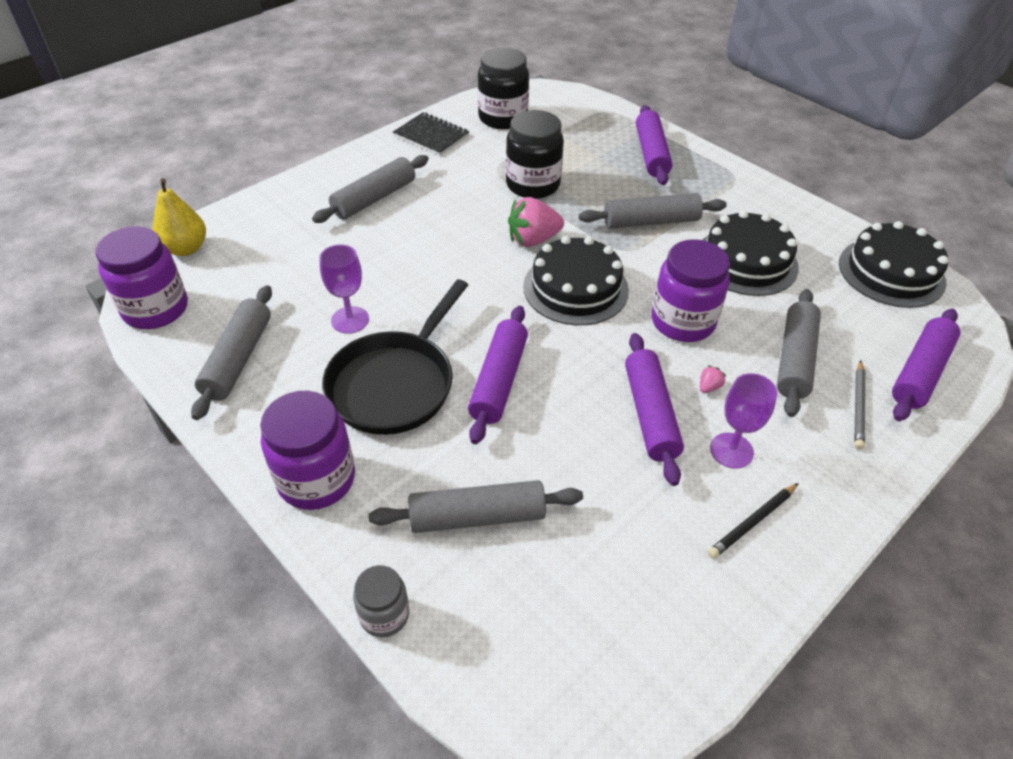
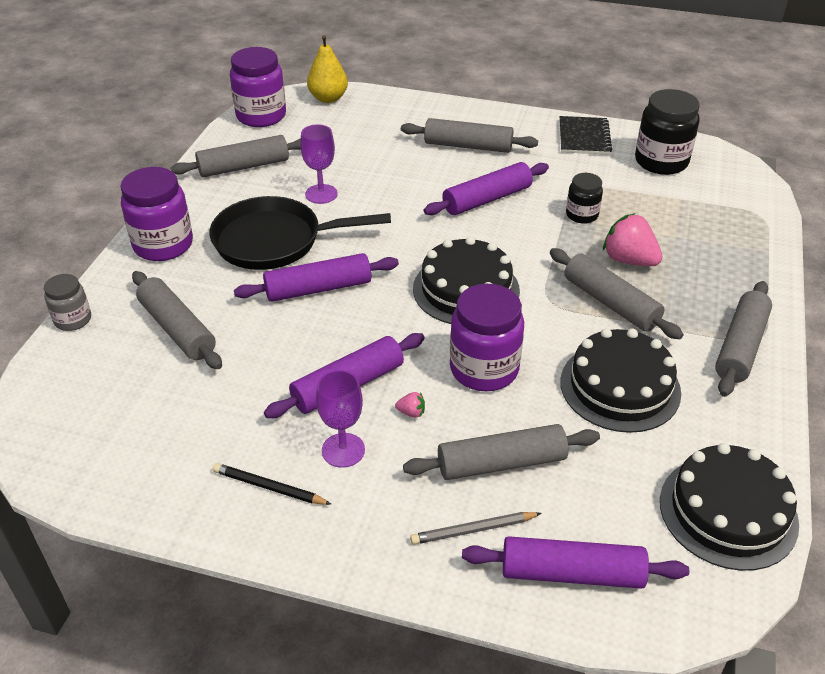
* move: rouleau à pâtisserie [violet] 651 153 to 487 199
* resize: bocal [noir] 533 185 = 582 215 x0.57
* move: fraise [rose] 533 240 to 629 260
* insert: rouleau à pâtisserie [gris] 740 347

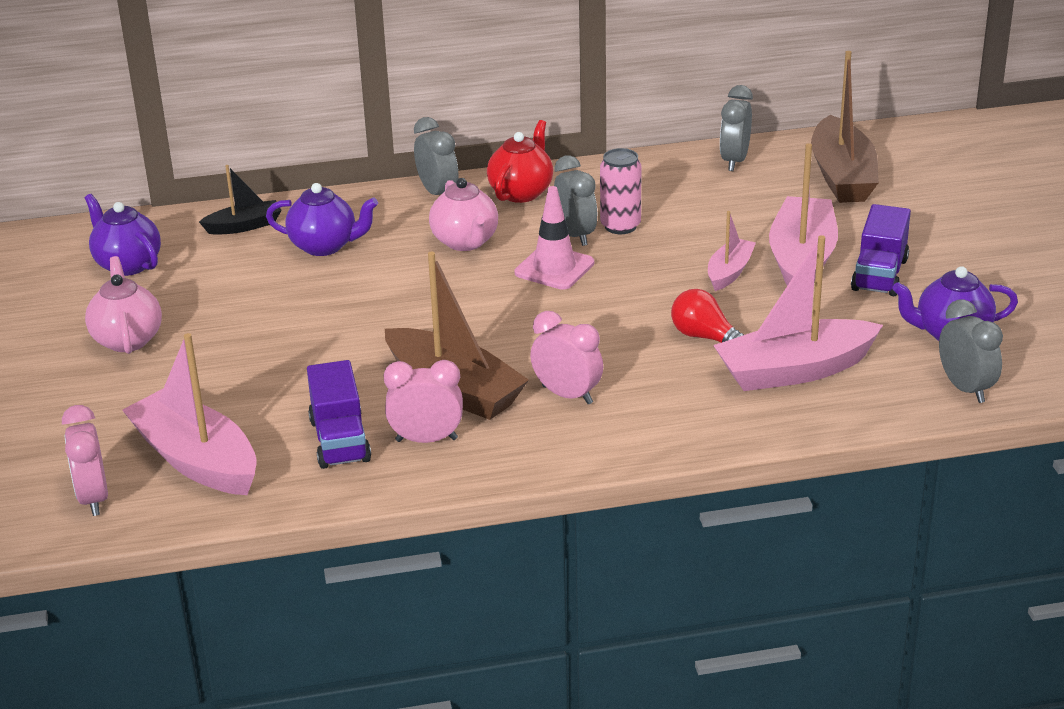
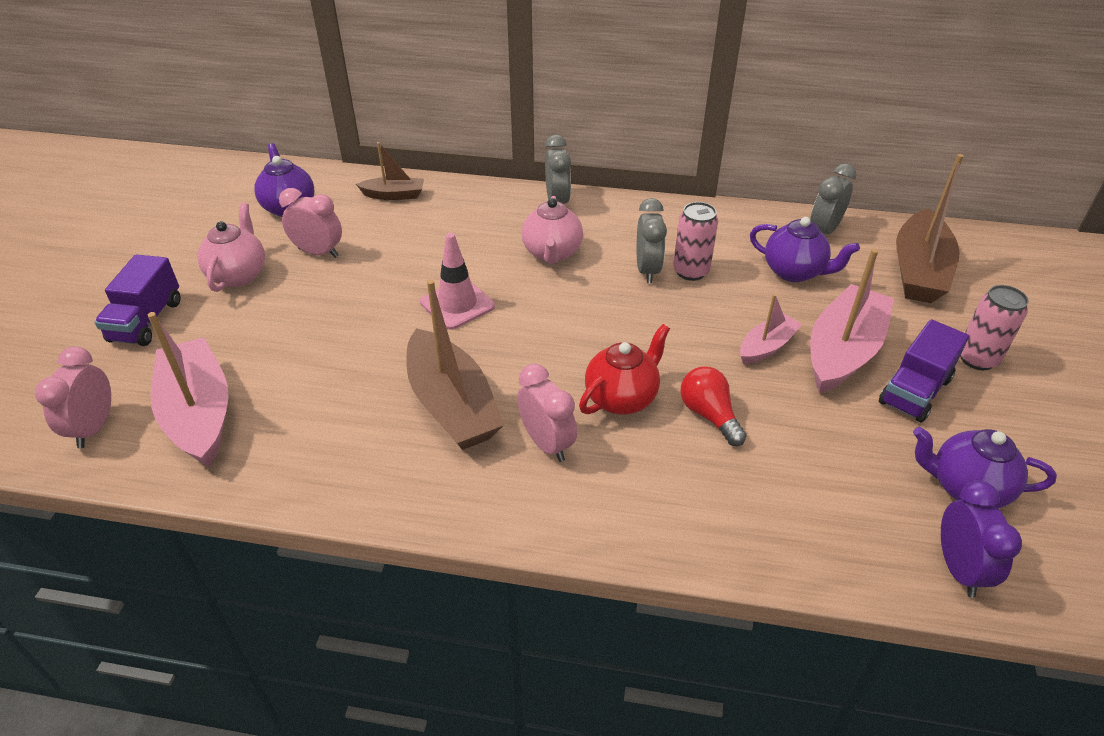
* move: camion [violet] 340 440 to 146 321
* move: réveil [rose] 426 439 to 318 252
* recolor: bateau [noir] 244 226 to bateau [marron] 394 195
* move: cône de chantier [rose] 554 268 to 457 304
* move: théière [rouge] 521 192 to 622 398
* move: théière [violet] 325 246 to 794 272
* recolor: réveil [gris] 965 388 to réveil [violet] 958 569
* insert: canette [rose] 977 359
* delete: bateau [rose] 794 371

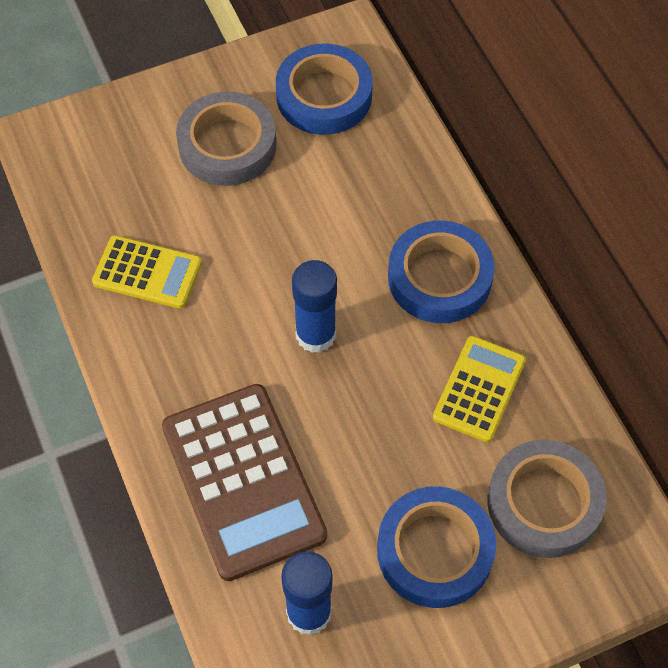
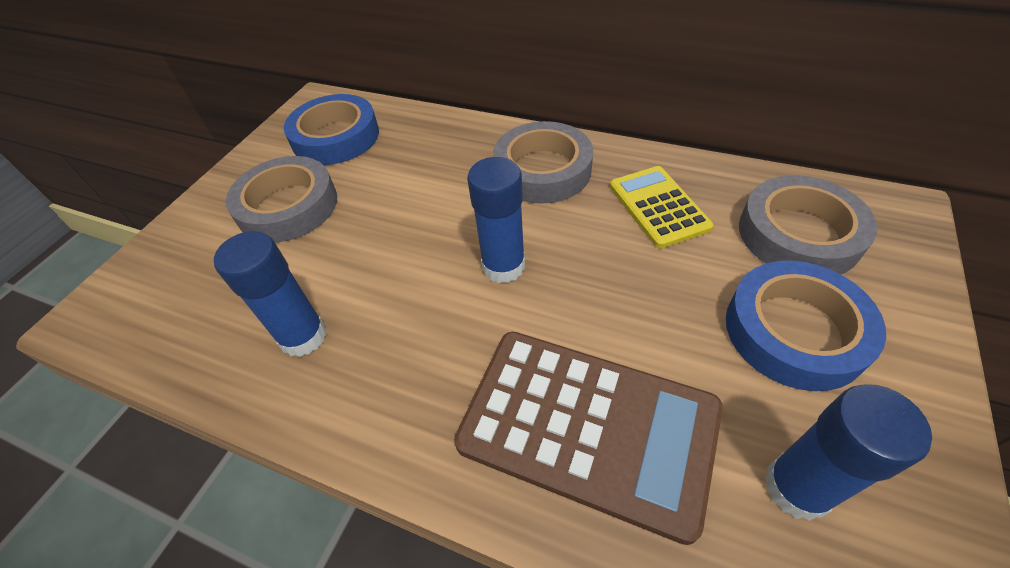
* replace: calculatrice [jaune] 147 272 to bâton de colle [bleu] 303 336
* recolor: ruban adhésif [bleu] 439 277 to ruban adhésif [gris] 542 170

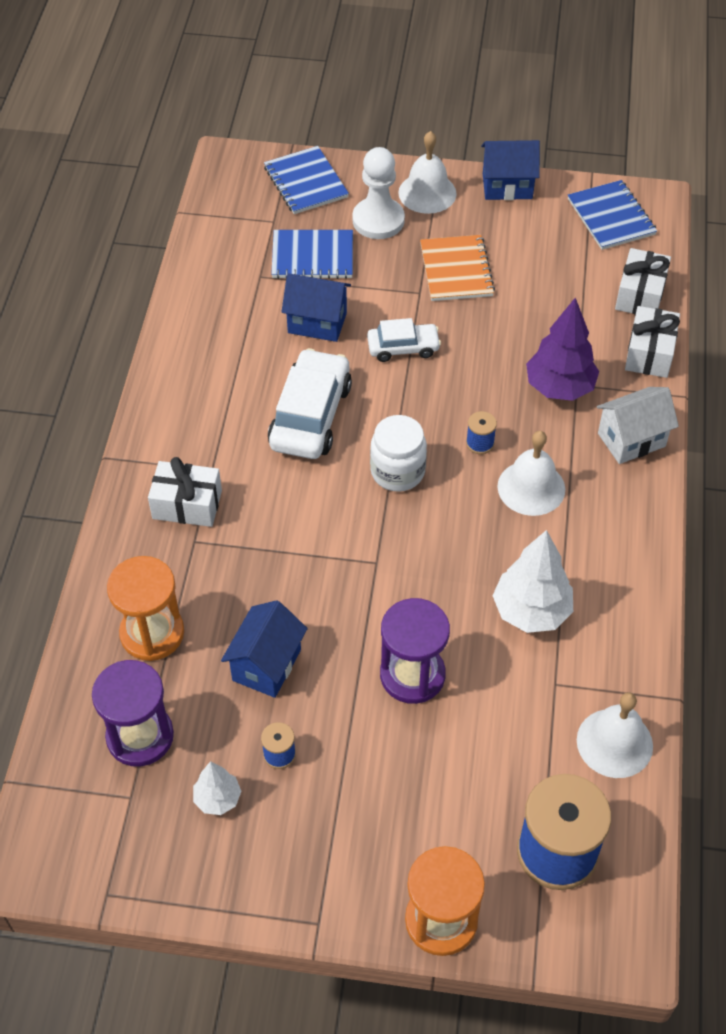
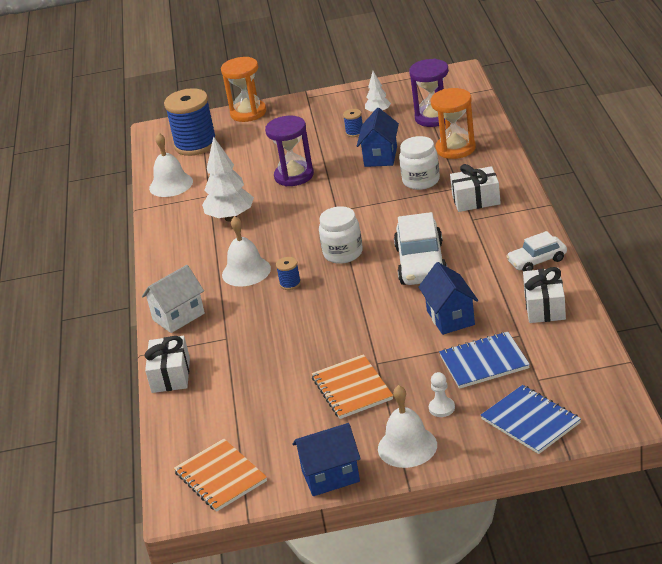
* recolor: carnet [bleu] 611 217 to carnet [orange] 220 477
* insert: bocal [blanc] 421 181
* rotate: maison [bleu] 317 323 = 450 318 75 degrees clockwise
* resize: pion [blanc] 378 220 = 441 408 x0.51
* move: voiture [blanc] 403 348 to 537 261
* move: cadeau [blanc] 640 294 to 544 307
* delete: arbre [violet] 559 388

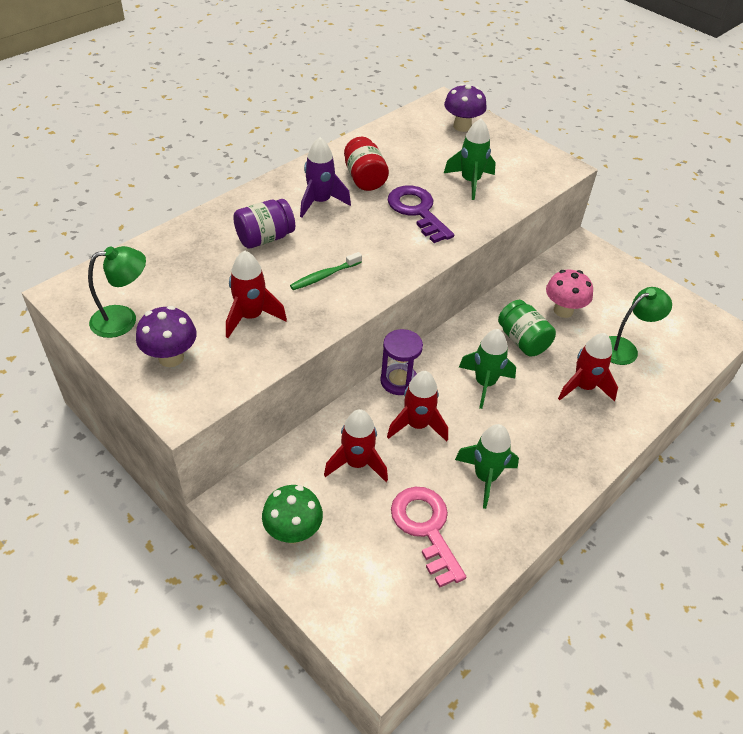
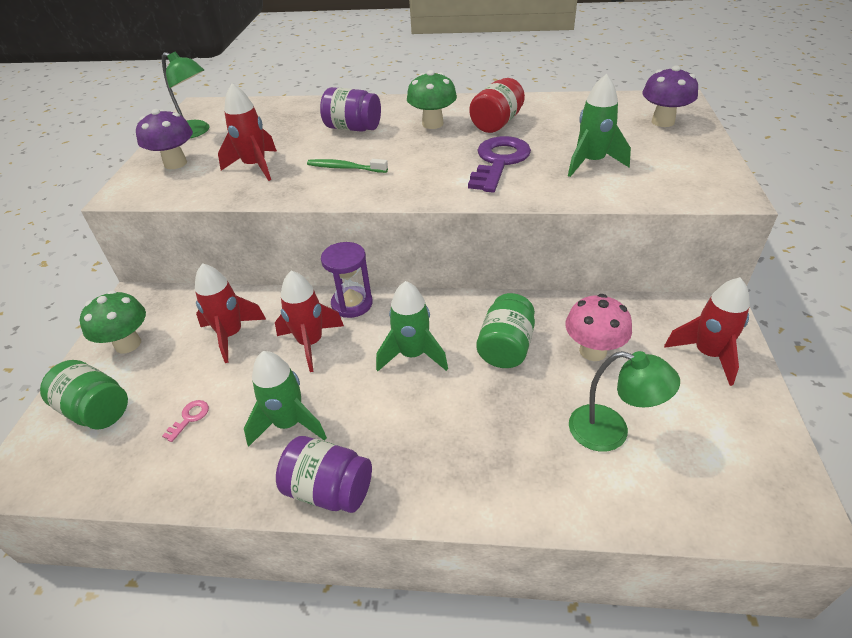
* insert: bocal [vert] 96 410
* resize: clé [rose] 425 528 = 189 418 x0.41
* insert: bocal [violet] 329 490
* replace: fusée [violet] 320 202 to champignon [vert] 432 124
* move: fusée [rouge] 583 387 to 707 354

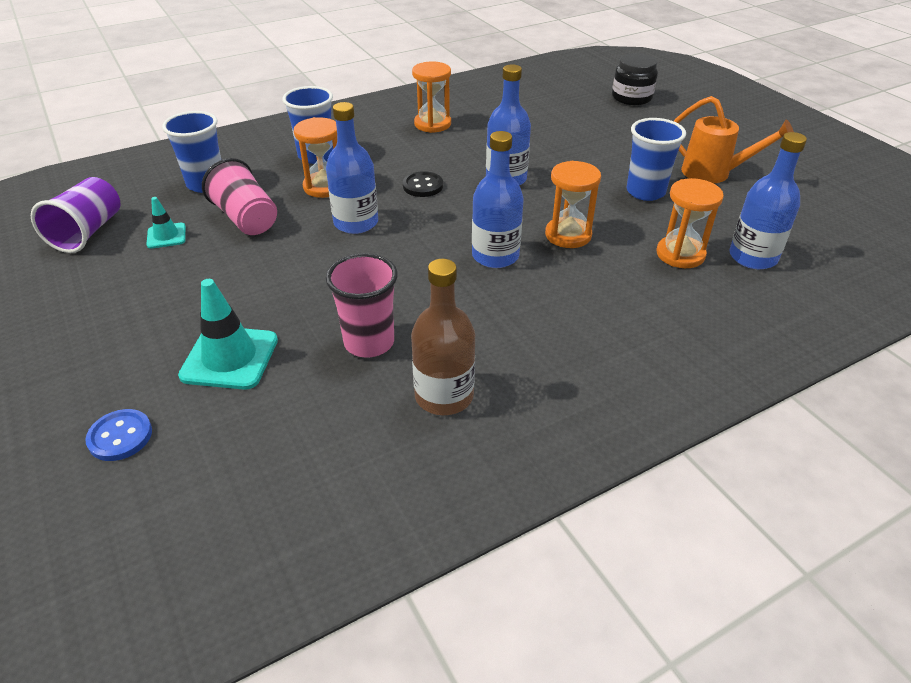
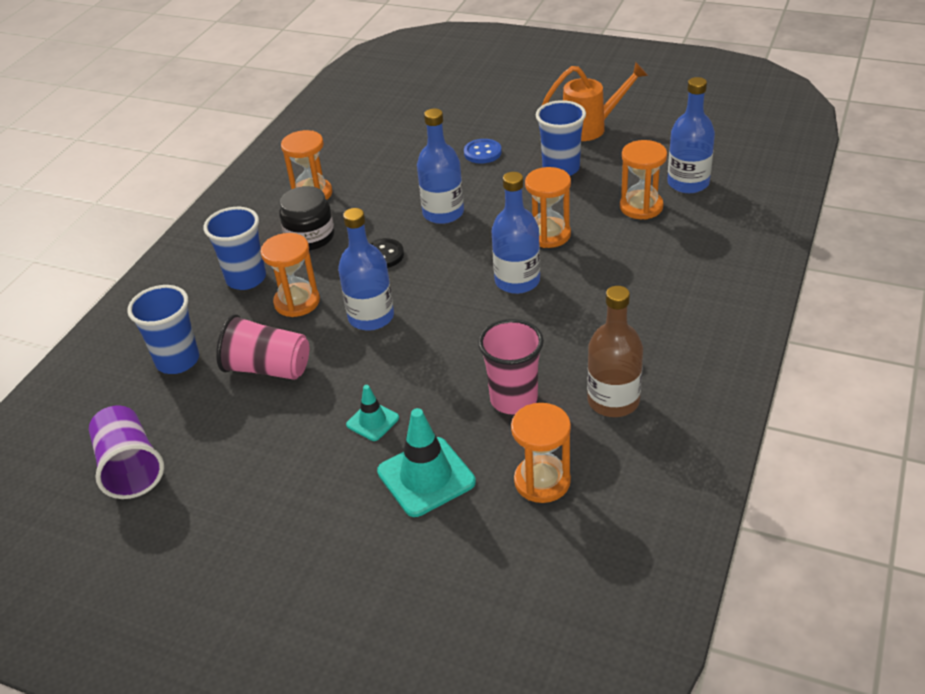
* move: bocal [noir] 631 97 to 310 237
* move: cône de chantier [turquoise] 166 236 to 372 421
* move: bouton [bleu] 120 436 to 482 153
* insert: sablier [orange] 542 481

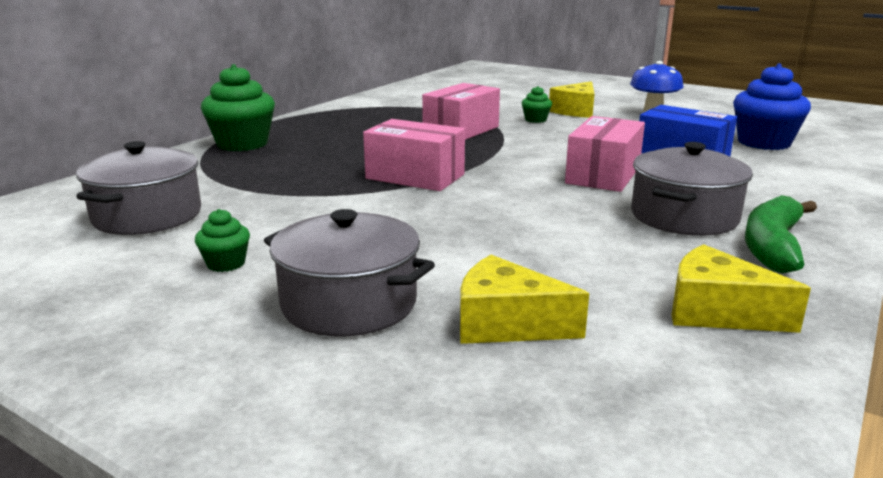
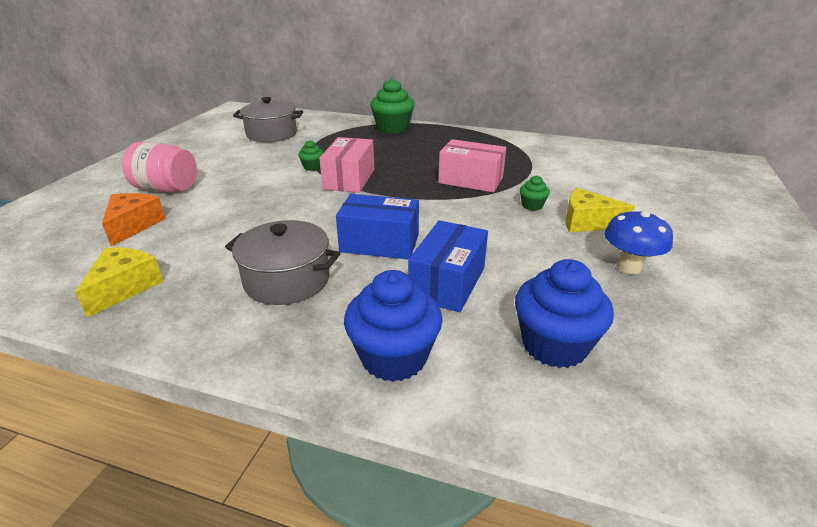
* recolor: fromage [jaune] 506 324 to fromage [orange] 133 225
* replace: marmite [gris] 349 303 to bocal [rose] 166 189
* move: muffin [vert] 226 263 to 312 167
* recolor: boîte [rose] 603 175 to boîte [bleu] 379 243
* insert: muffin [bleu] 394 357
* delete: banane [vert] 772 246

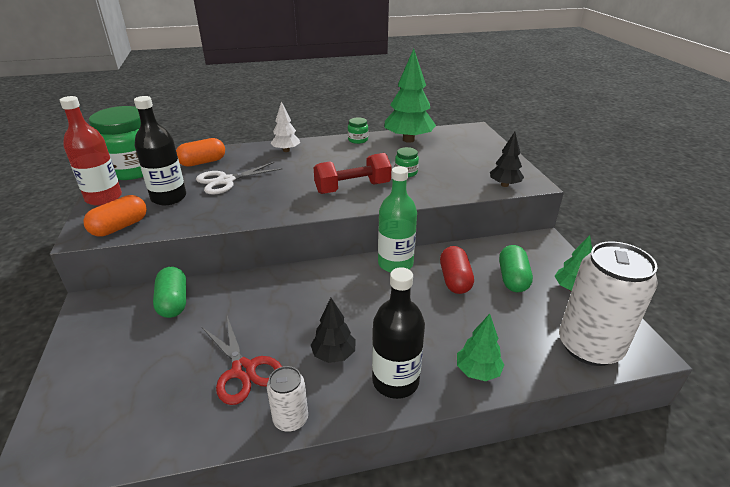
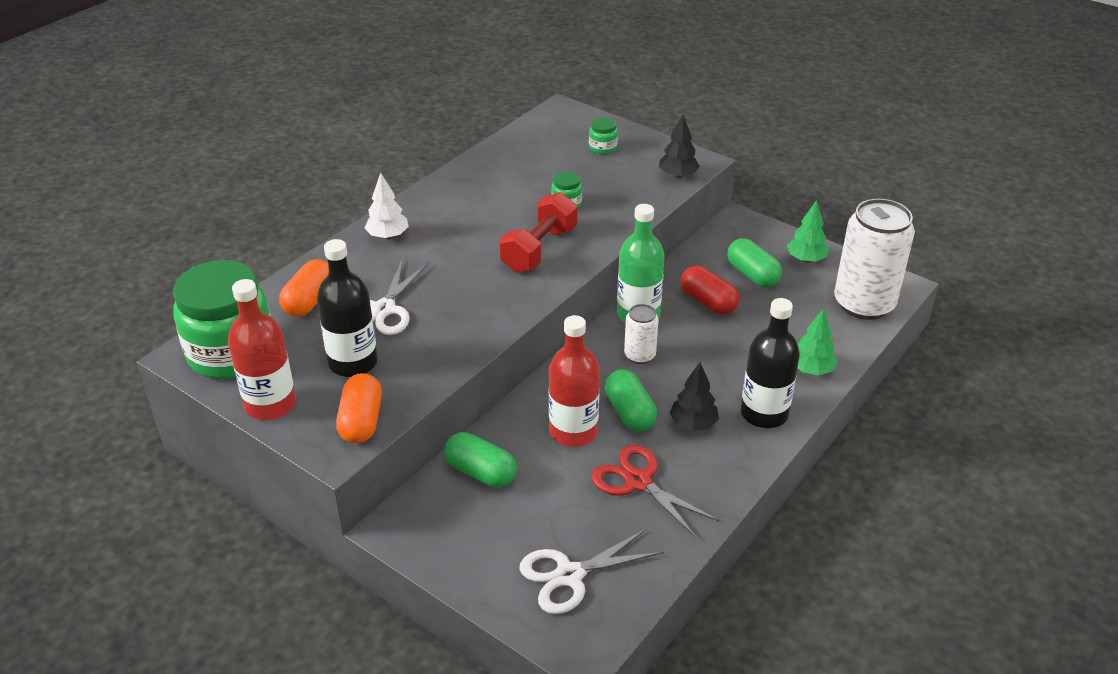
* insert: ciseaux [blanc] 569 575
* insert: bouteille [rouge] 573 432
* move: bocal [vert] 358 140 to 603 148
* rotate: ciseaux [rouge] 243 370 = 638 481 150 degrees counterclockwise
* insert: gélule [vert] 629 412
* move: canette [blanc] 290 419 to 639 355
* delete: arbre [vert] 408 140

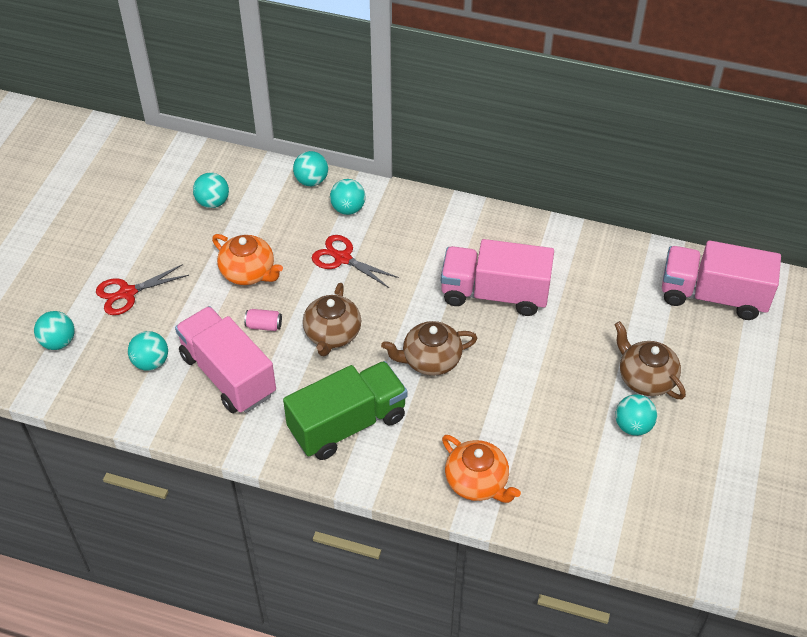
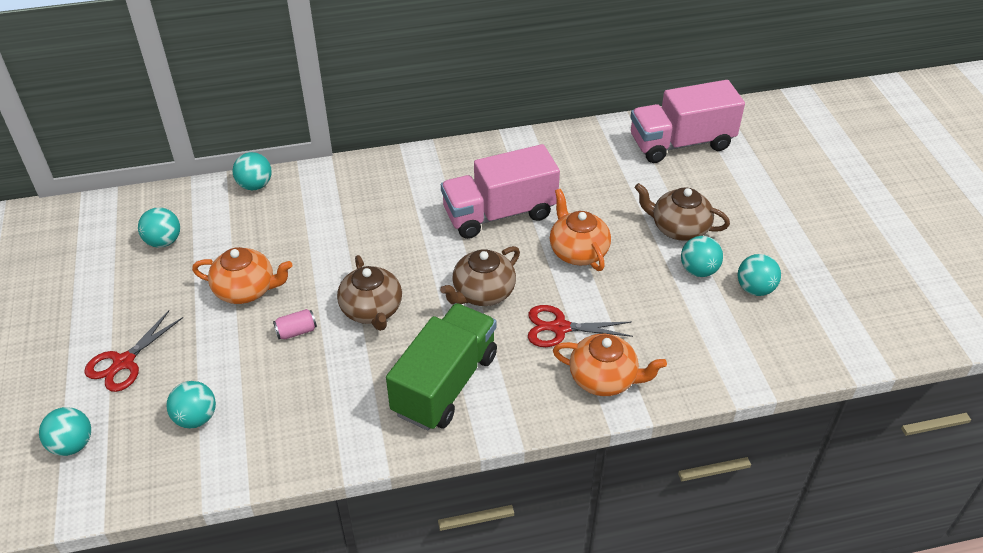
* move: ciseaux [rouge] 343 258 to 560 328
* insert: théière [orange] 578 251
* move: balle [turquoise] 348 209 to 755 289
* delete: camion [rose] 228 375

